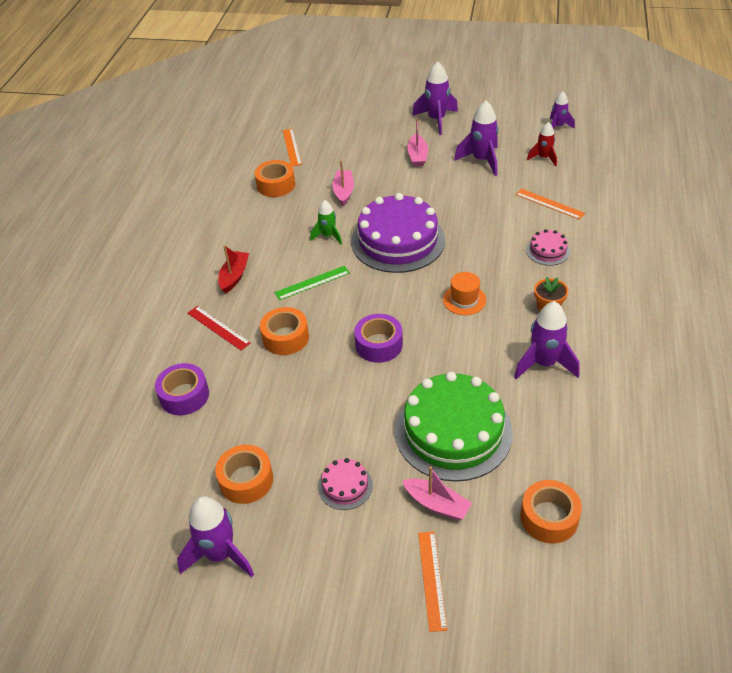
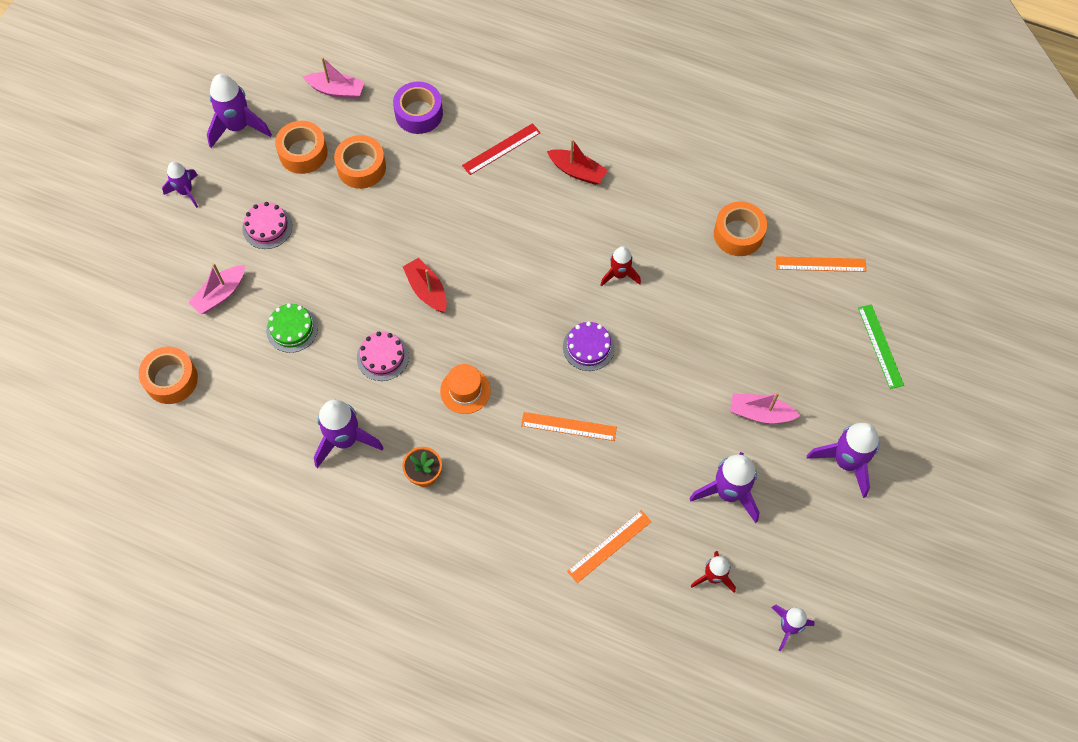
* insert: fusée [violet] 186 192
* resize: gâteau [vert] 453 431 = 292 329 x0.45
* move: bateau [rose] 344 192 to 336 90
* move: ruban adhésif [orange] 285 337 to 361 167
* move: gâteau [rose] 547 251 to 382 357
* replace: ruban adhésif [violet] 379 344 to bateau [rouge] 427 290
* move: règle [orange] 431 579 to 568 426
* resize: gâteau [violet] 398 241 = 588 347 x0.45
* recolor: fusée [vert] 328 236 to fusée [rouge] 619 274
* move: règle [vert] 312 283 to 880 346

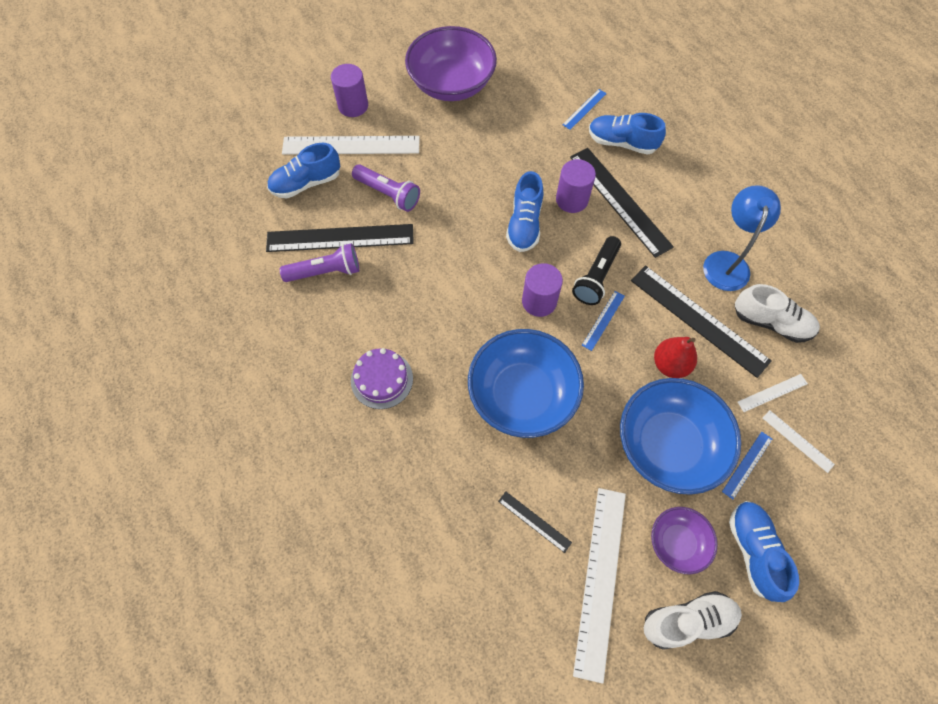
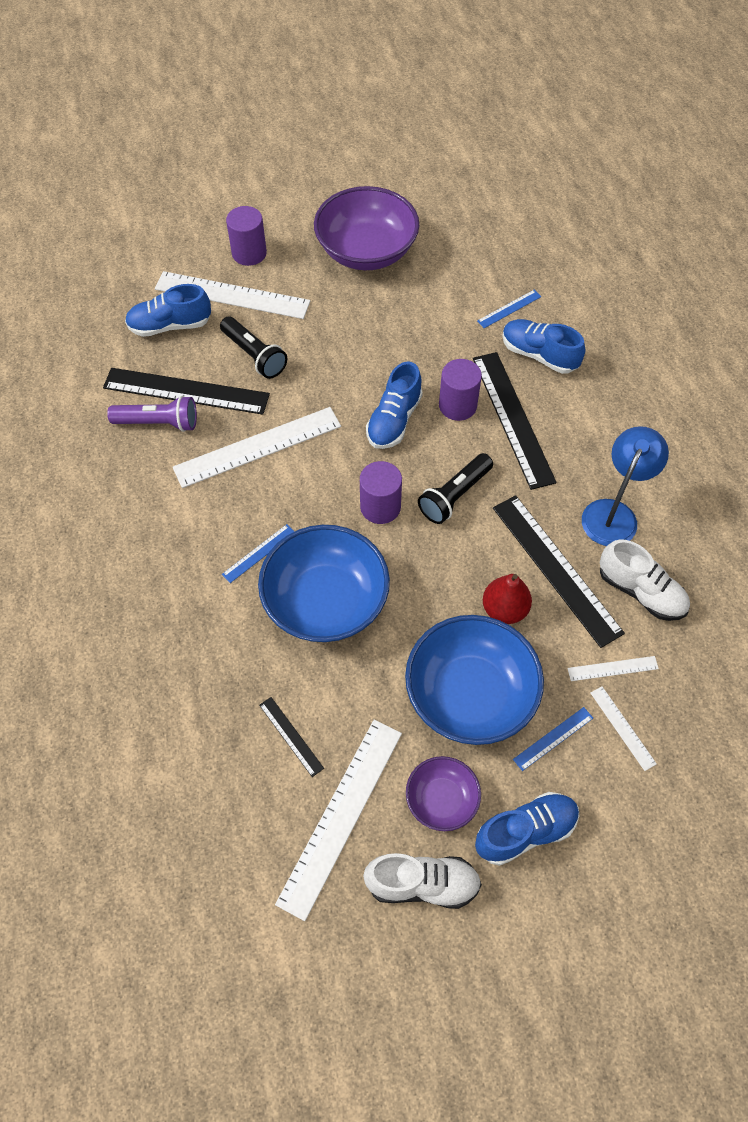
* insert: règle [blanc] 258 447
* recolor: lampe de poche [violet] 388 194 to lampe de poche [noir] 254 355
* move: règle [bleu] 603 320 to 259 553
* rotate: chaussure [bleu] 753 551 = 525 832 60 degrees clockwise
* delete: gâteau [violet] 382 379

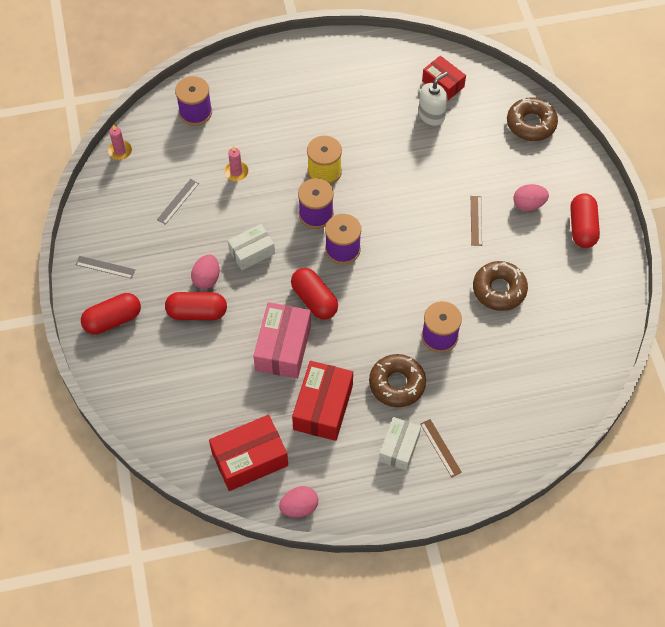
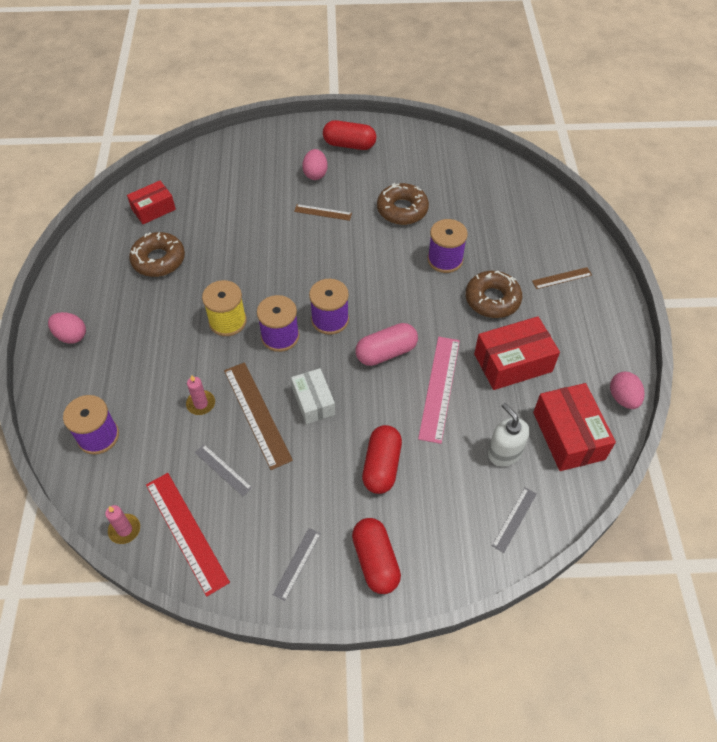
* move: œuf [rose] 207 279 to 71 336
* move: beignet [marron] 531 124 to 158 260
* insert: règle [rouge] 186 532
* insert: règle [marron] 257 414
* recolor: gélule [rouge] 314 300 to gélule [rose] 386 352
* replace: boîte [rose] 283 347 to règle [rose] 439 388
* rotate: boîte [rouge] 323 407 = 513 363 45 degrees counterclockwise
* move: distributeur de savon [blanc] 431 115 to 504 452
* insert: règle [gris] 514 519
* delete: boîte [blanc] 399 448

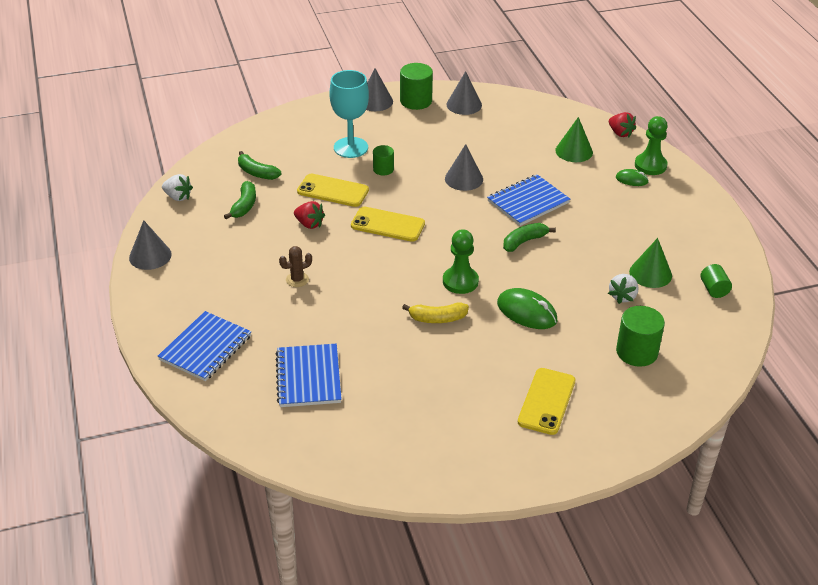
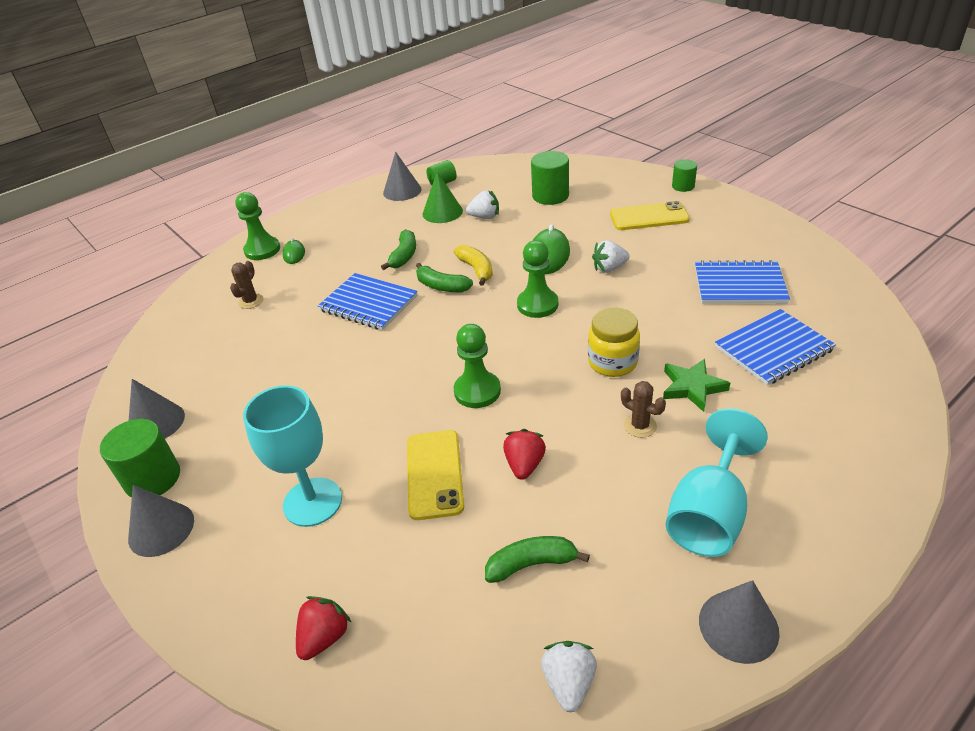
* replace: cône [vert] 574 151 to cactus [marron] 250 301
* move: fraise [rouge] 620 133 to 324 637
* move: banane [vert] 257 173 to 404 256
* move: cône [gris] 464 179 to 402 191
* move: banane [jaune] 437 318 to 476 269
* replace: téléphone [jaune] 387 225 to pion [vert] 477 391
* insert: bocal [jaune] 612 362
* insert: fraise [blanc] 609 268
* insert: étoile [vert] 692 387
* insert: verre à pied [turquoise] 709 513
* move: cylindre [vert] 383 169 to 683 186
* move: carnet [bleu] 205 348 to 739 285

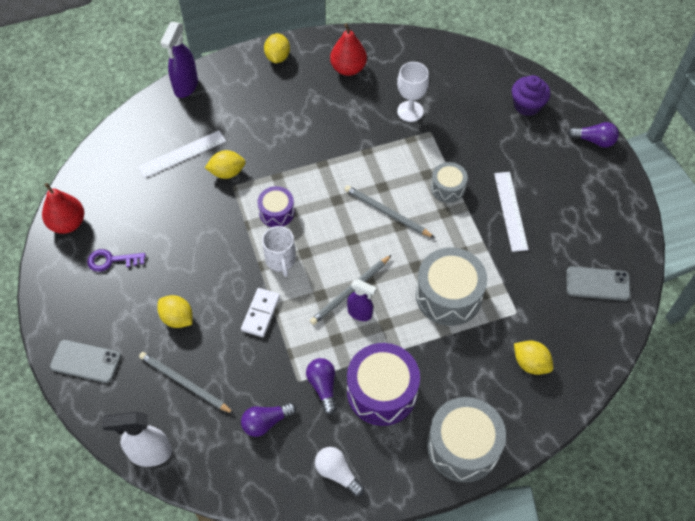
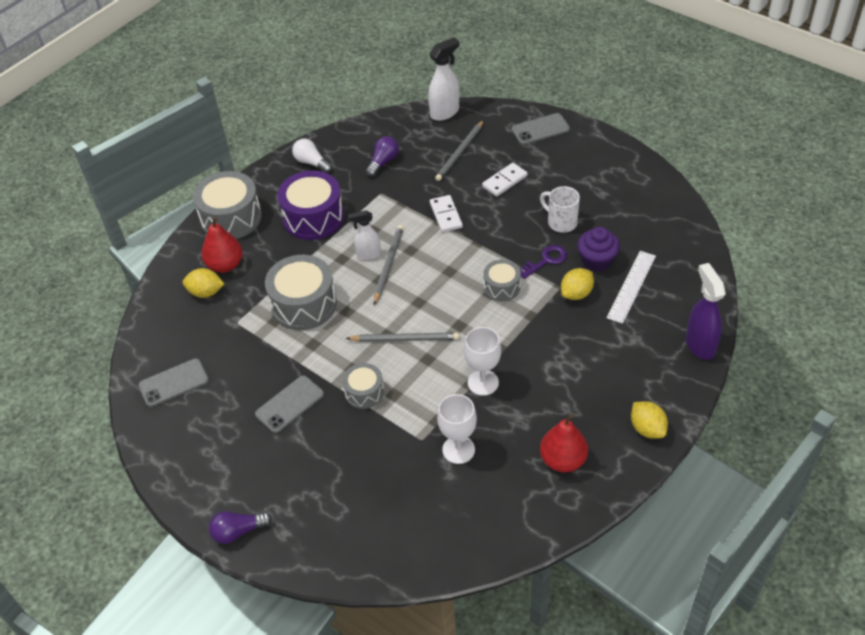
* move: poire [rouge] 68 223 to 225 265
* replace: règle [blanc] 510 211 to téléphone [gris] 289 404
* rotate: ampoule [blanc] 337 473 = 311 162 150 degrees counterclockwise
* recolor: vaporisateur [violet] 360 313 to vaporisateur [blanc] 368 255
* rotate: crayon [gris] 184 383 = 460 152 120 degrees clockwise
* insert: verre à pied [blanc] 483 382
* replace: citron [jaune] 177 318 to domino [blanc] 504 181
* recolor: tambour [violet] 276 212 to tambour [gris] 502 287
* move: clé [violet] 111 260 to 546 260
* move: tasse [blanc] 280 260 to 561 222
* move: muffin [violet] 527 105 to 596 260
* delete: ampoule [violet] 323 386

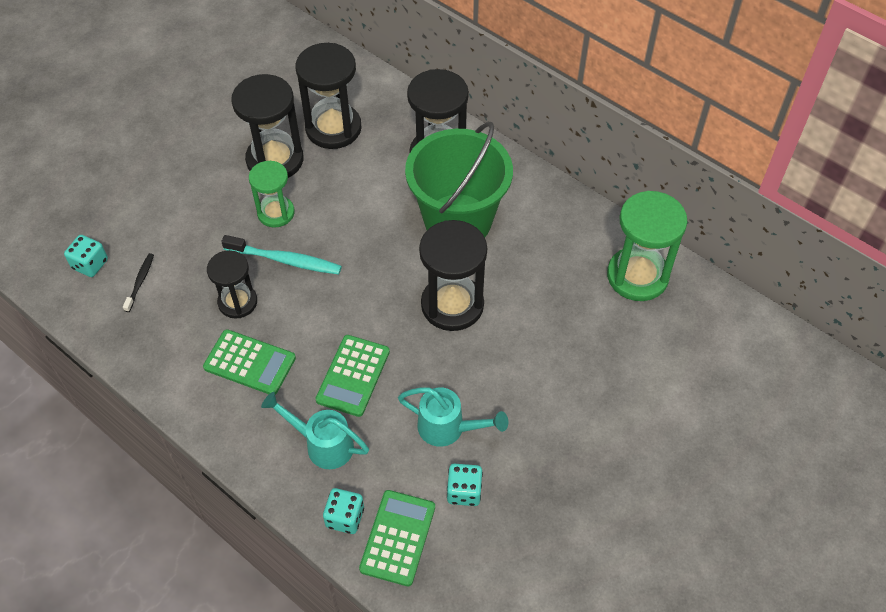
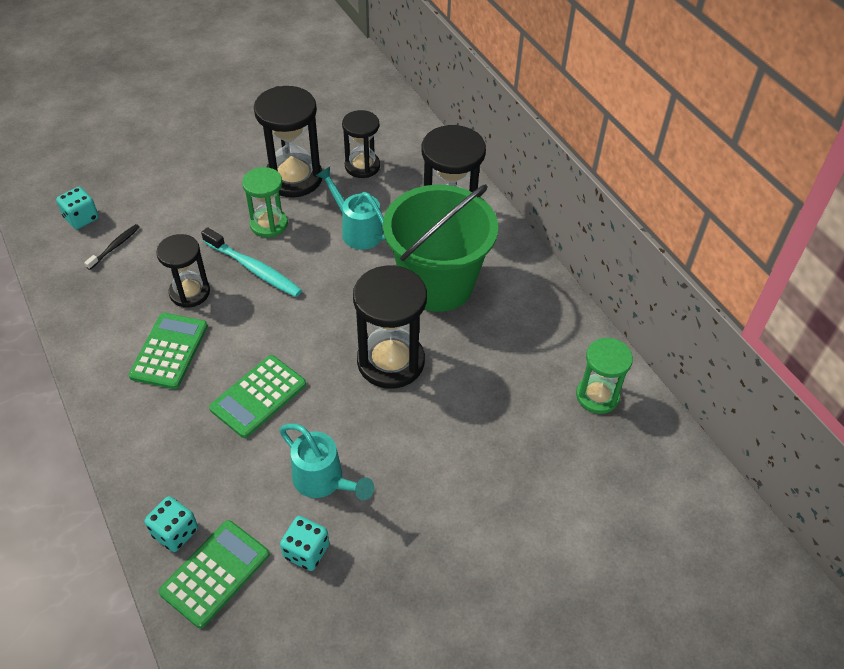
* rotate: calculatrice [vert] 249 363 = 169 351 120 degrees counterclockwise
* move: arrosoir [turquoise] 323 444 to 357 230
* resize: sablier [noir] 333 128 = 362 166 x0.63
* resize: sablier [vert] 637 276 = 597 396 x0.63

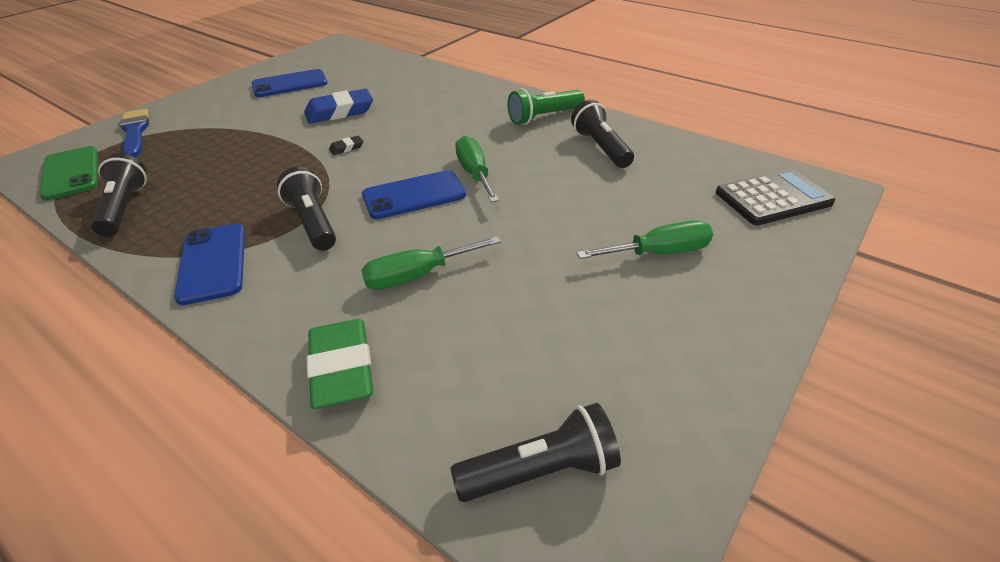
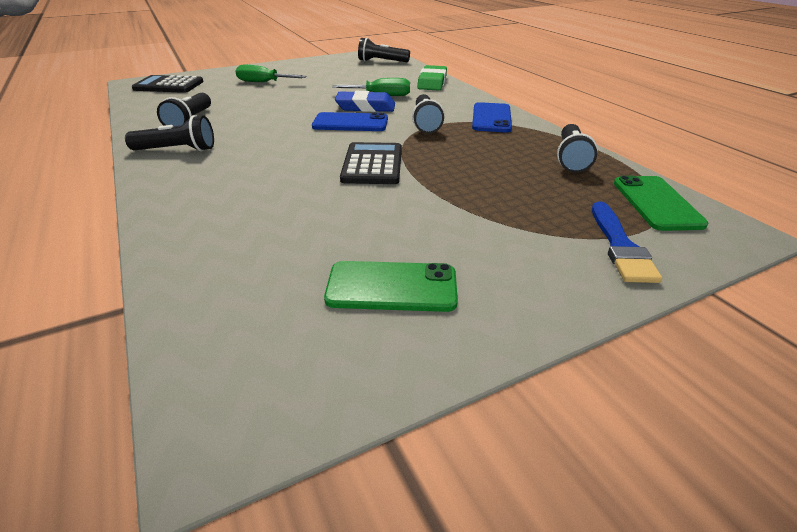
* recolor: lampe de poche [vert] 543 117 to lampe de poche [noir] 177 150
* recolor: téléphone [bleu] 290 84 to téléphone [vert] 392 287
* move: gomme [bleu] 339 112 to 365 107
* replace: gomme [noir] 346 148 to calculatrice [noir] 372 164
* delete: tournevis [vert] 475 174

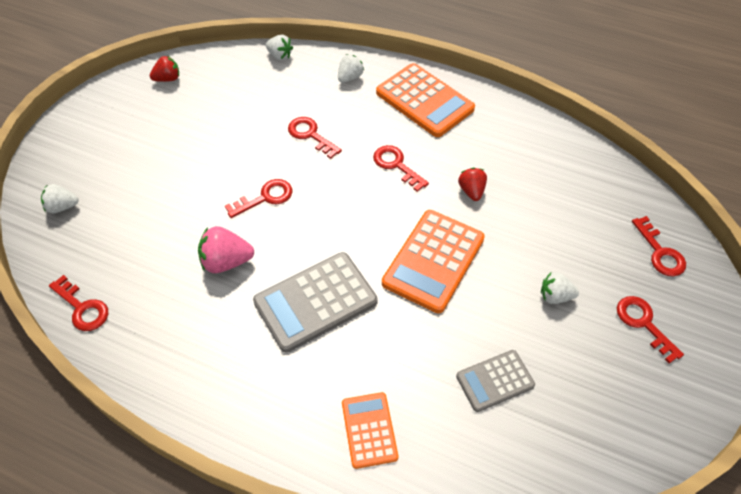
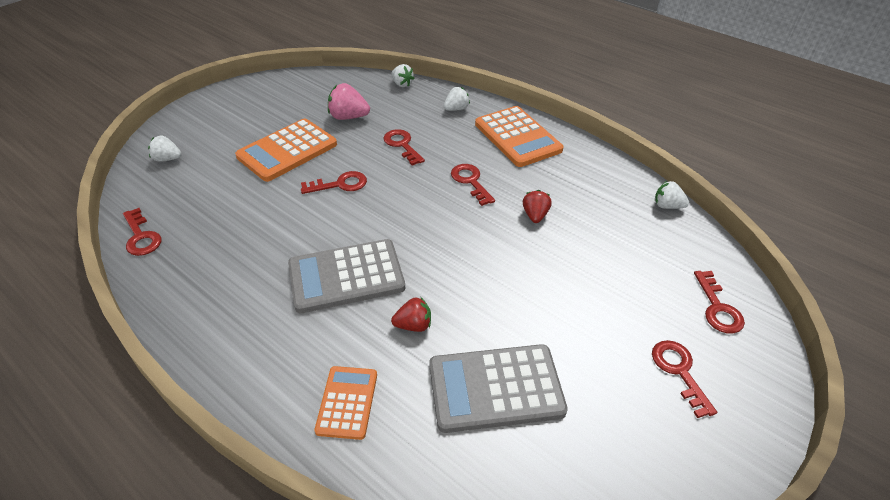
* move: calculatrice [orange] 433 261 to 287 150
* move: fraise [rose] 226 261 to 348 117
* move: fraise [rouge] 168 79 to 413 325
* resize: calculatrice [gris] 495 381 = 495 388 x1.70
* move: fraise [blanc] 555 296 to 667 206

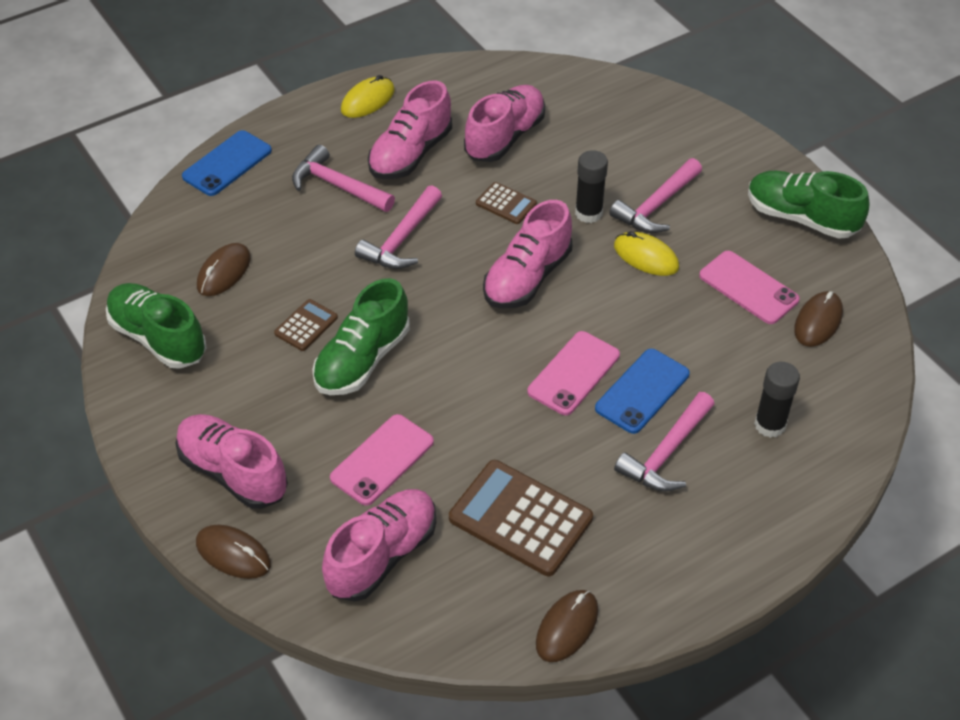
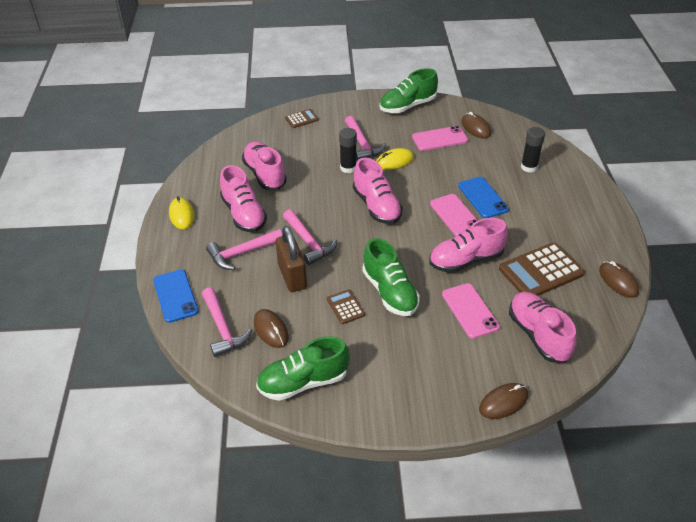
* move: marteau [rose] 666 452 to 222 328
* insert: cadenas [marron] 292 276
* move: calculatrice [marron] 506 204 to 301 119
* move: chaussure [rose] 233 472 to 466 260

